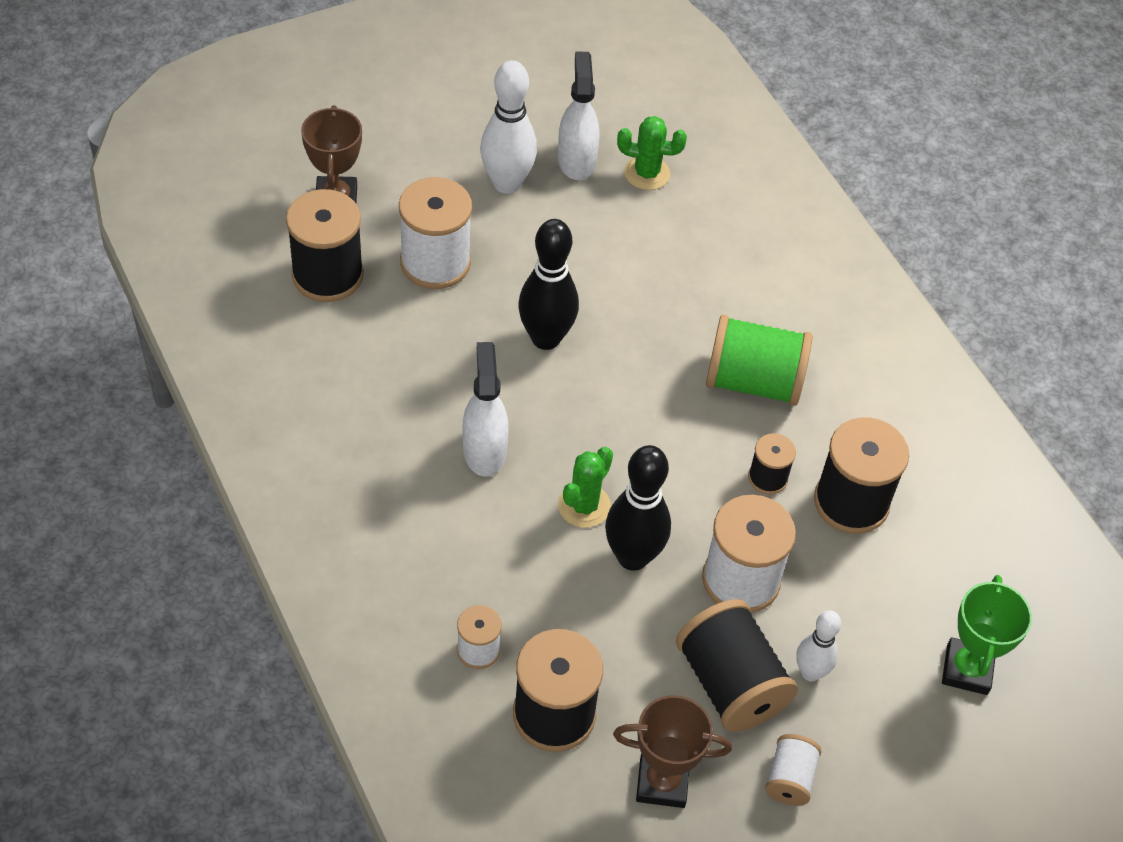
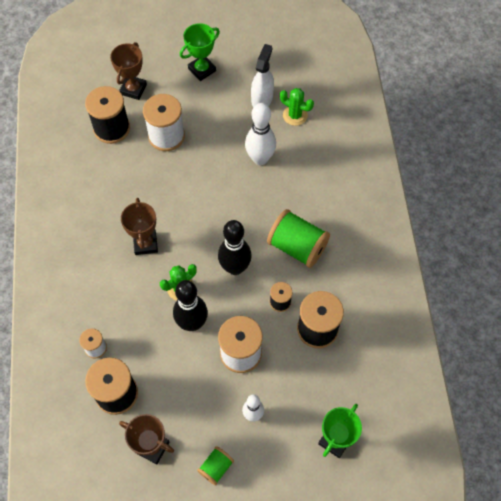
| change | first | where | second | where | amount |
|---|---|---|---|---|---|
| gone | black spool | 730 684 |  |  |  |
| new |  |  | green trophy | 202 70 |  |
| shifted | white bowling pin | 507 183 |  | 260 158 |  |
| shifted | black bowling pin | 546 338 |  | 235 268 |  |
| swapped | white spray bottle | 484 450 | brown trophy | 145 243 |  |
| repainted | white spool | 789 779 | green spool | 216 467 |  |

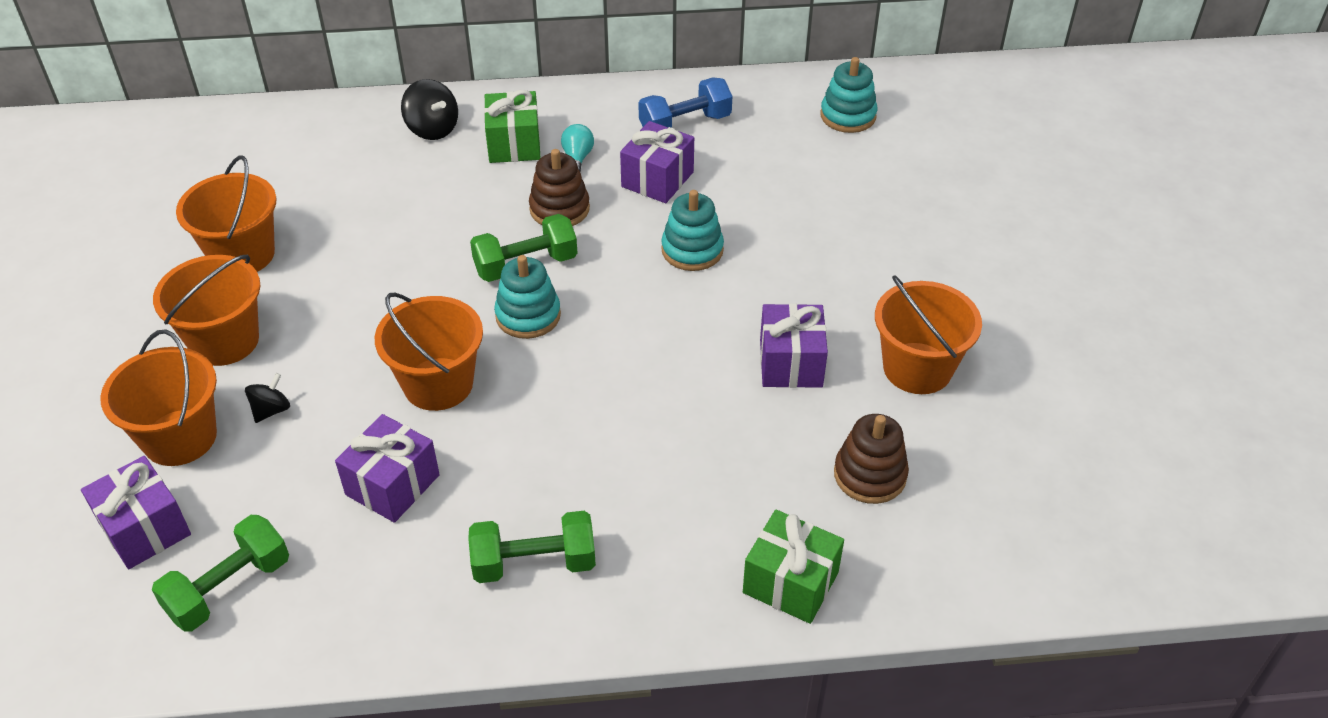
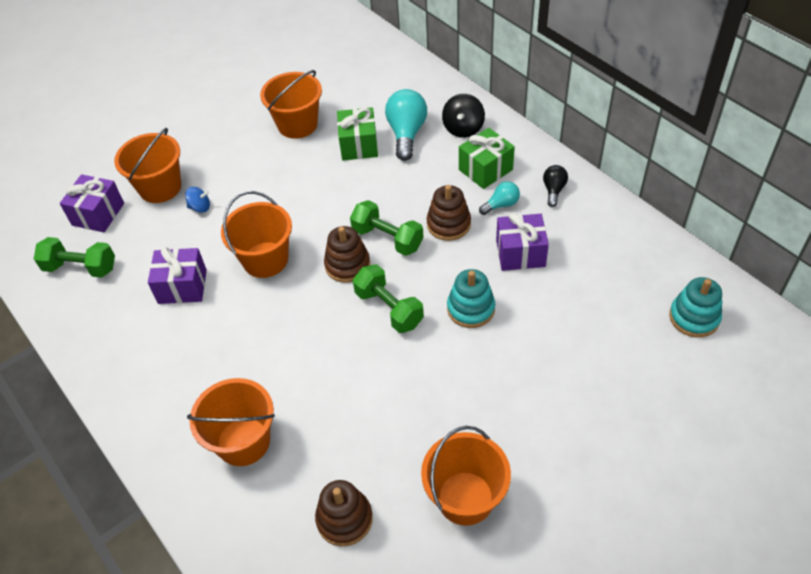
| change | first | where | second | where | amount |
|---|---|---|---|---|---|
| gone | blue dumbbell | 685 124 |  |  |  |
| gone | purple gift | 790 363 |  |  |  |
| new |  |  | turquoise light bulb | 406 134 |  |
| new |  |  | black light bulb | 553 190 |  |
| shifted | orange bucket | 224 341 |  | 243 441 |  |
| shifted | green dumbbell | 534 563 |  | 389 309 |  |
| shifted | green gift | 790 582 |  | 359 145 |  |
| repainted | black spinning top | 271 410 | blue spinning top | 200 207 |  |
| repainted | turquoise stacking toy | 528 315 | brown stacking toy | 347 265 |  |

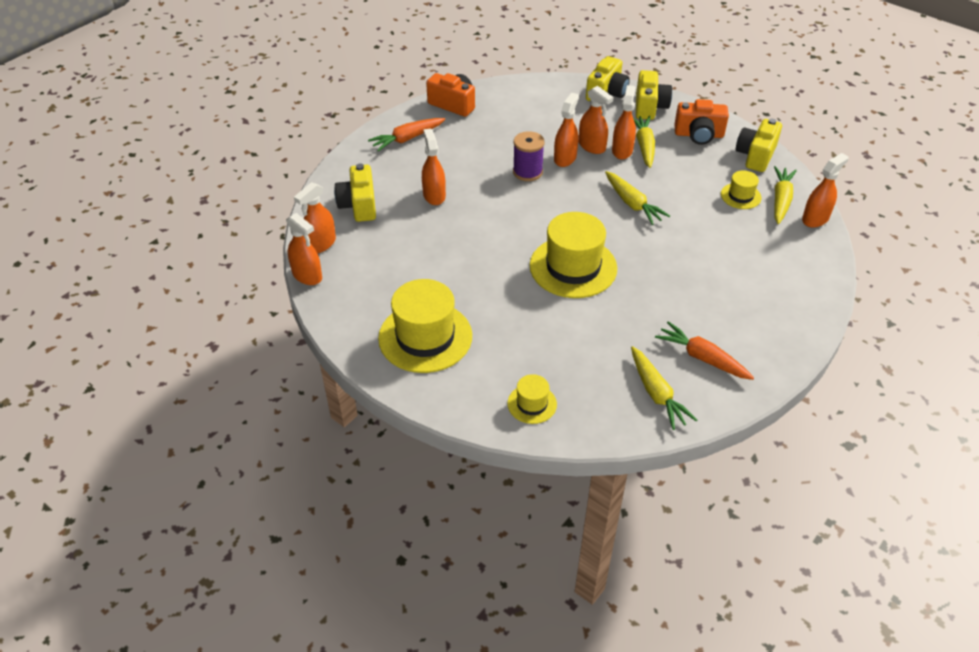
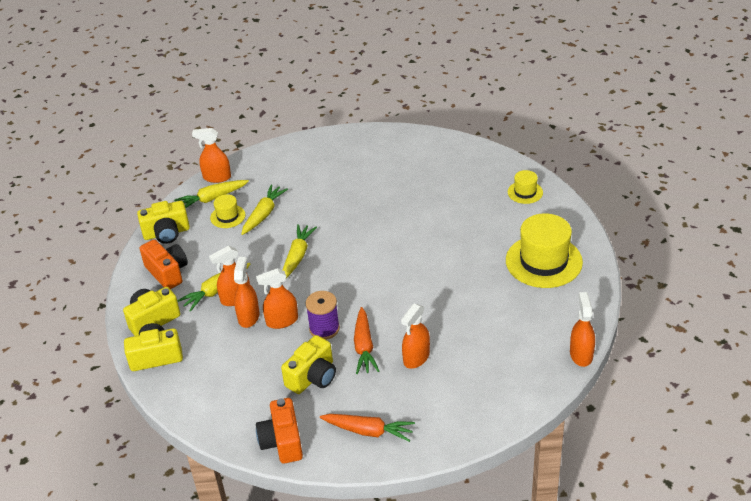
| change | first | where | second | where | amount |
|---|---|---|---|---|---|
| gone | orange spray bottle | 320 244 |  |  |  |
| gone | yellow hat | 573 267 |  |  |  |
| shifted | yellow camera | 359 205 |  | 312 377 |  |
| shifted | yellow carrot | 656 393 |  | 263 214 |  |
| shifted | orange carrot | 703 358 |  | 364 346 |  |

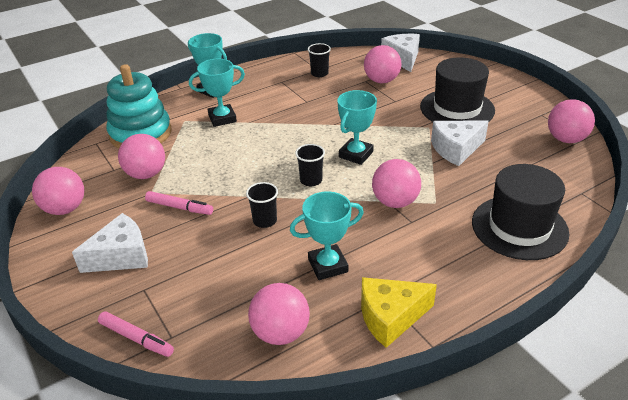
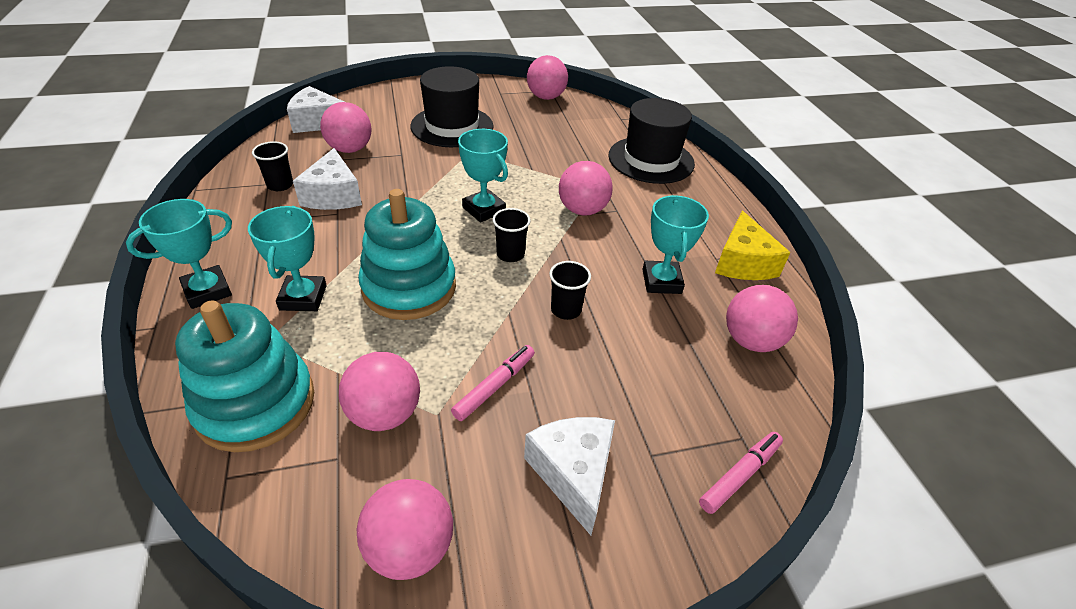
| change | first | where | second | where | amount |
|---|---|---|---|---|---|
| new |  |  | turquoise stacking toy | 409 287 |  |
| shifted | white cheese | 456 149 |  | 333 195 |  |

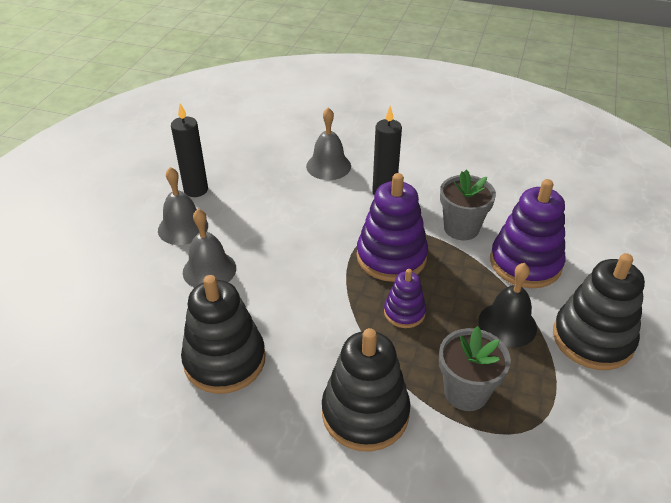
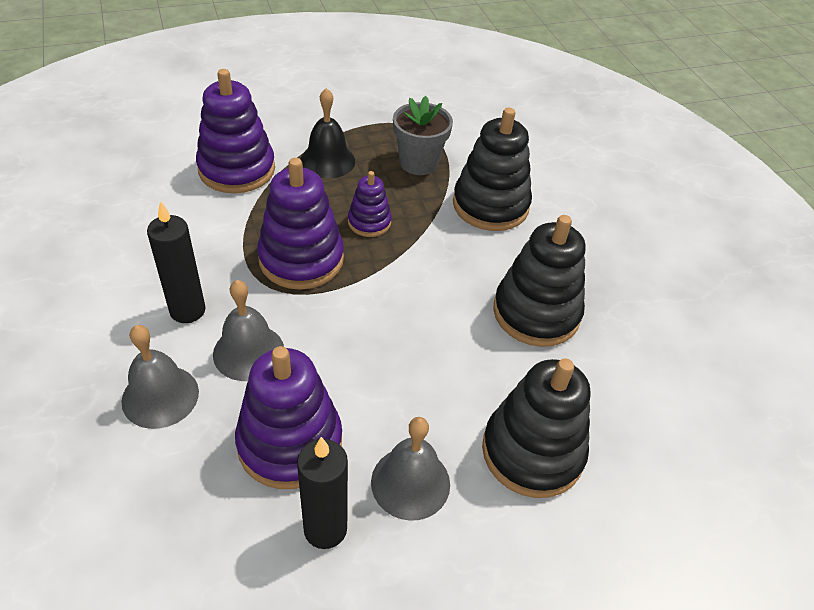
| change | first | where | second | where | amount |
|---|---|---|---|---|---|
| gone | grey flower pot | 461 228 |  |  |  |
| new |  |  | purple stacking toy | 290 443 |  |
| shifted | grey bell | 209 270 |  | 248 352 |  |
| shifted | black stacking toy | 592 338 |  | 532 452 |  |

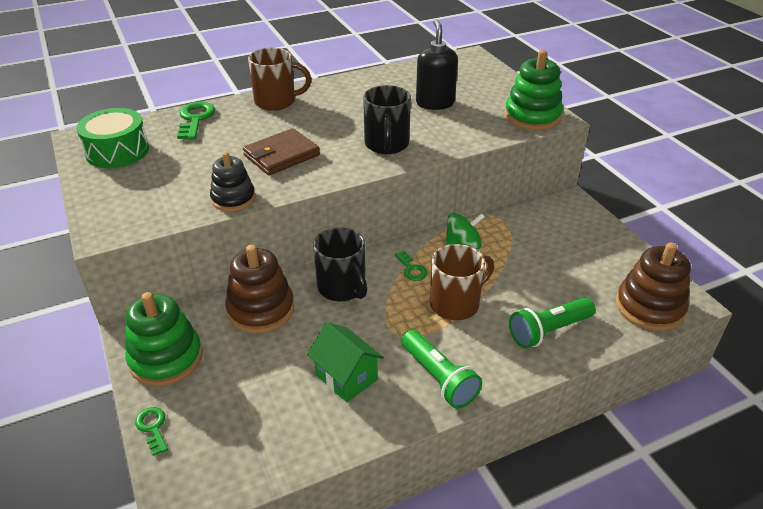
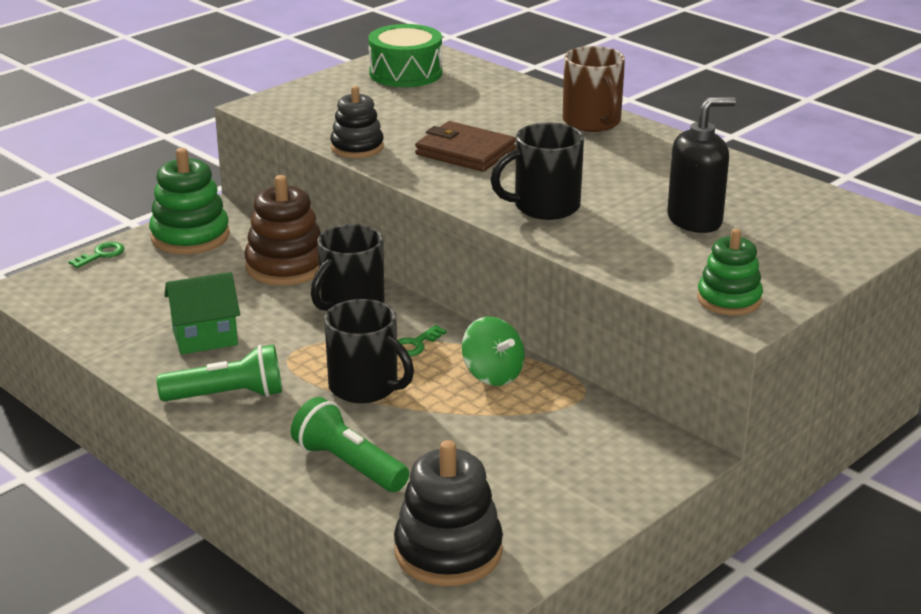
| change | first | where | second | where | amount |
|---|---|---|---|---|---|
| gone | green key | 195 119 |  |  |  |
| repainted | brown mug | 456 303 | black mug | 365 387 |  |
| repainted | brown stacking toy | 649 307 | black stacking toy | 448 551 |  |
| rotated | green house | 346 377 |  | 205 338 | 45 degrees clockwise |
| rotated | green flashlight | 439 378 |  | 227 395 | 135 degrees counterclockwise |
| scaled | green stacking toy | 532 116 |  | 729 299 | x0.66 |

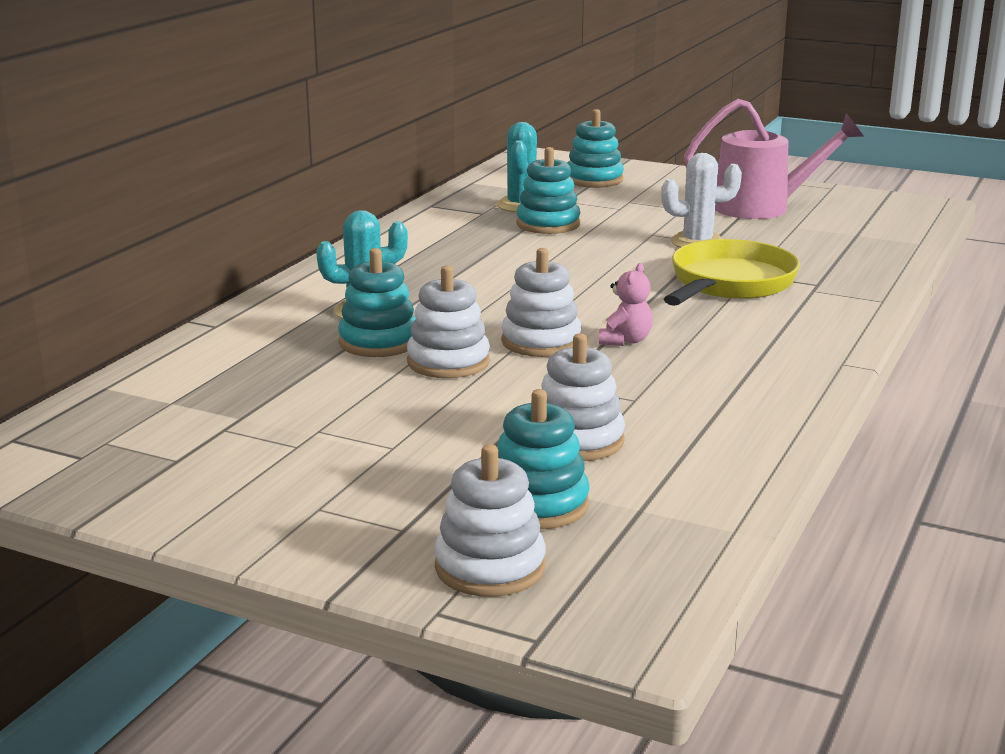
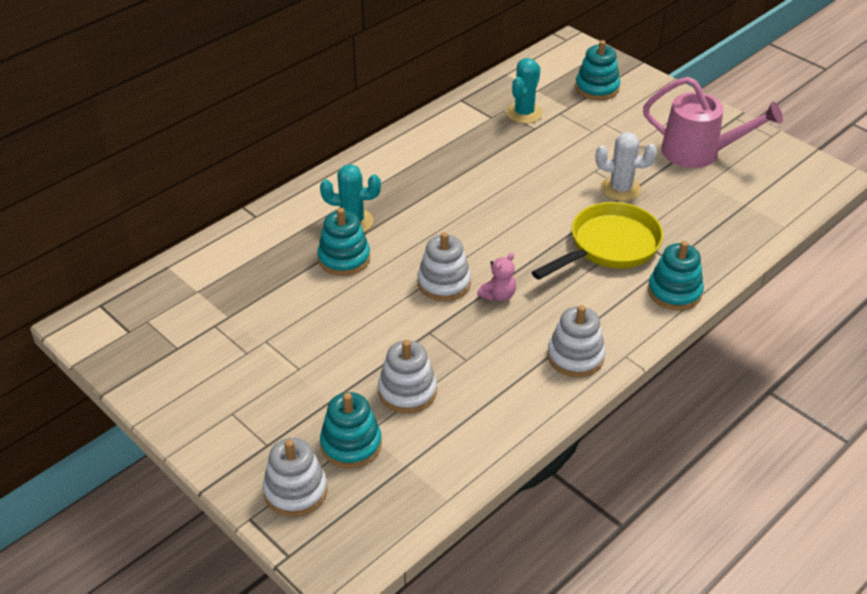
| change | first | where | second | where | amount |
|---|---|---|---|---|---|
| shifted | white stacking toy | 448 362 |  | 575 357 |  |
| shifted | turquoise stacking toy | 548 224 |  | 674 292 |  |

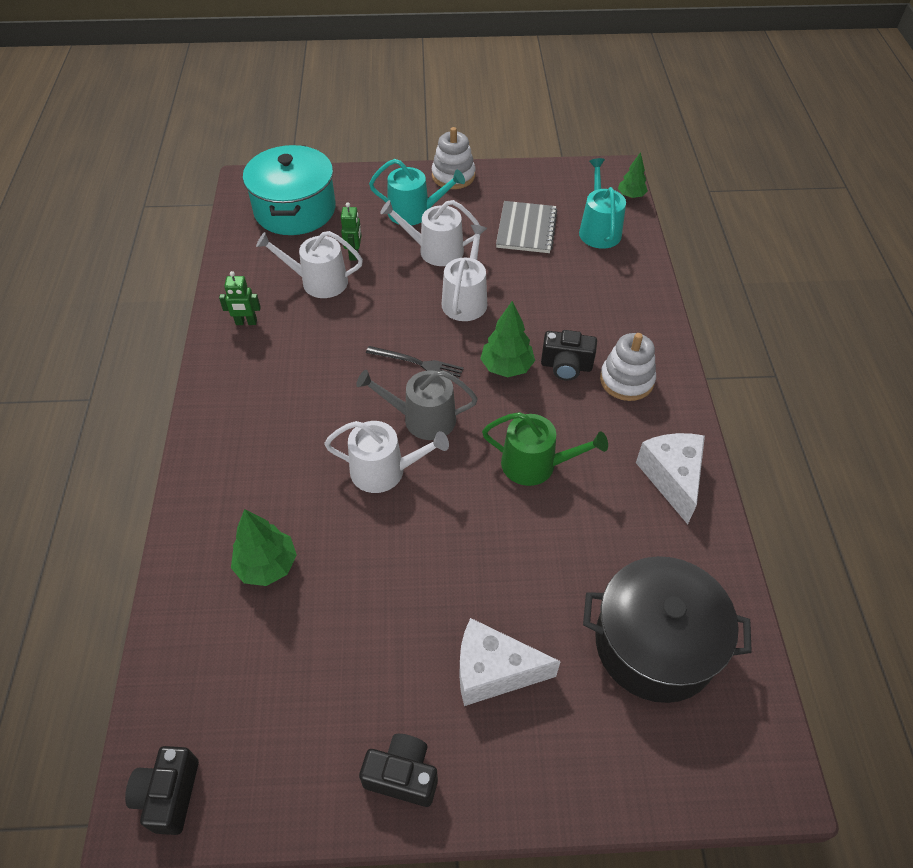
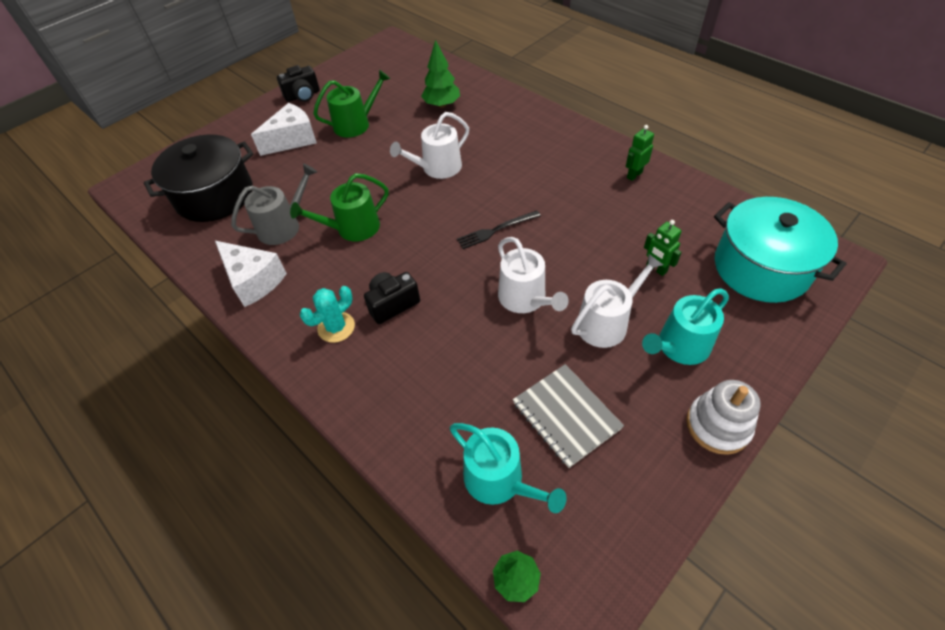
| change | first | where | second | where | amount |
|---|---|---|---|---|---|
| gone | black camera | 169 795 |  |  |  |
| gone | white watering can | 318 282 |  |  |  |
| gone | green tree | 506 367 |  |  |  |
| new |  |  | green watering can | 356 124 |  |
| shifted | grey watering can | 422 419 |  | 283 226 |  |
| swapped | white stacking toy | 626 380 | turquoise cactus | 336 327 |  |

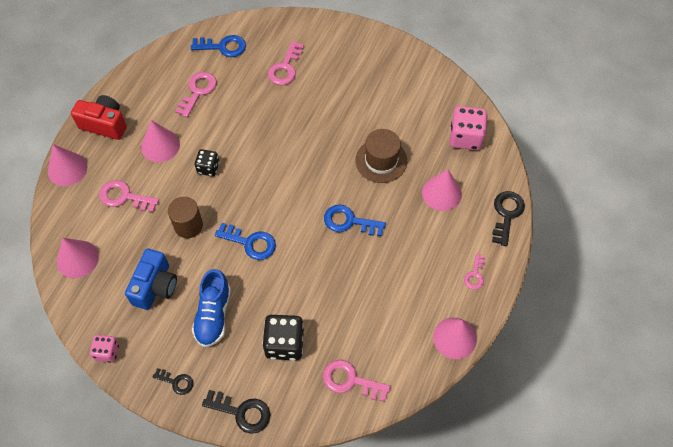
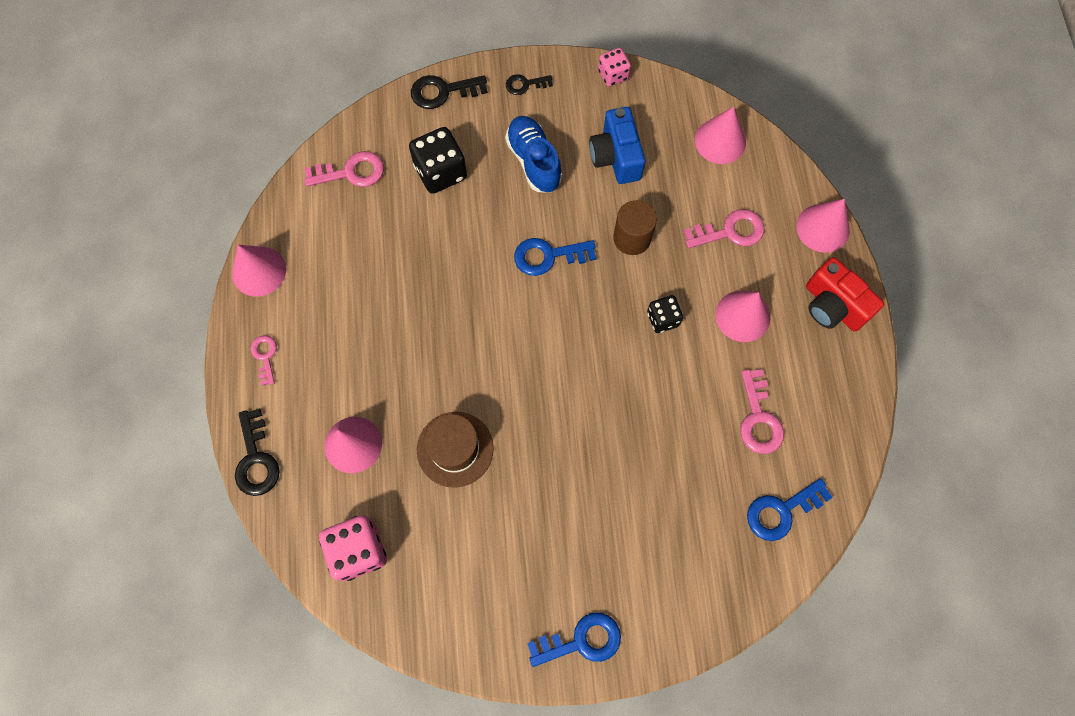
| change | first | where | second | where | amount |
|---|---|---|---|---|---|
| gone | pink key | 285 68 |  |  |  |
| shifted | blue key | 349 221 |  | 581 640 |  |
| rotated | red camera | 104 124 |  | 832 306 | 60 degrees clockwise |

